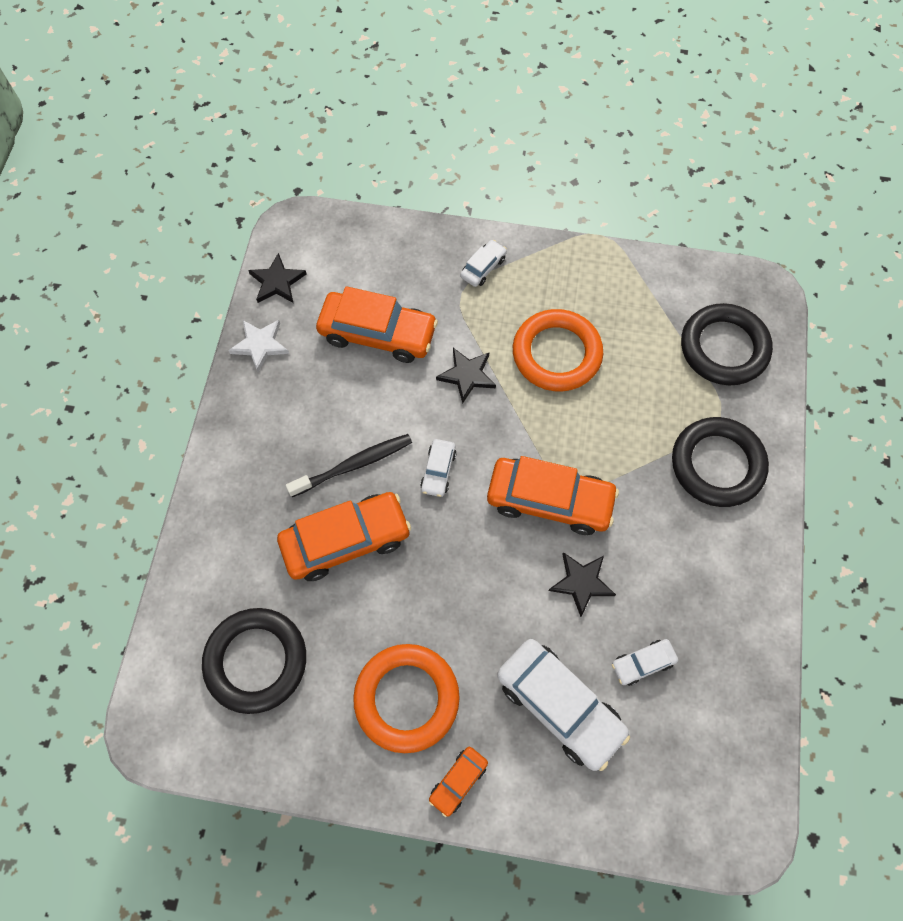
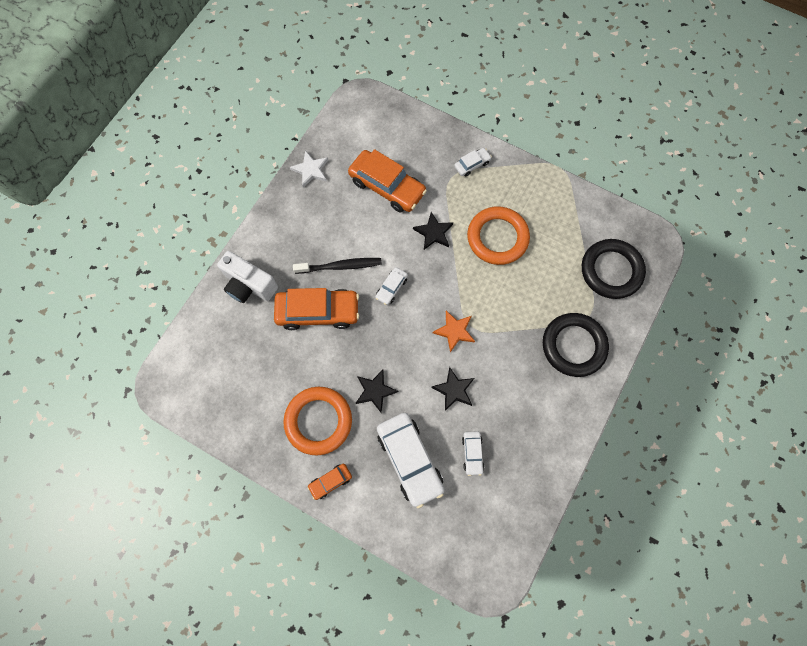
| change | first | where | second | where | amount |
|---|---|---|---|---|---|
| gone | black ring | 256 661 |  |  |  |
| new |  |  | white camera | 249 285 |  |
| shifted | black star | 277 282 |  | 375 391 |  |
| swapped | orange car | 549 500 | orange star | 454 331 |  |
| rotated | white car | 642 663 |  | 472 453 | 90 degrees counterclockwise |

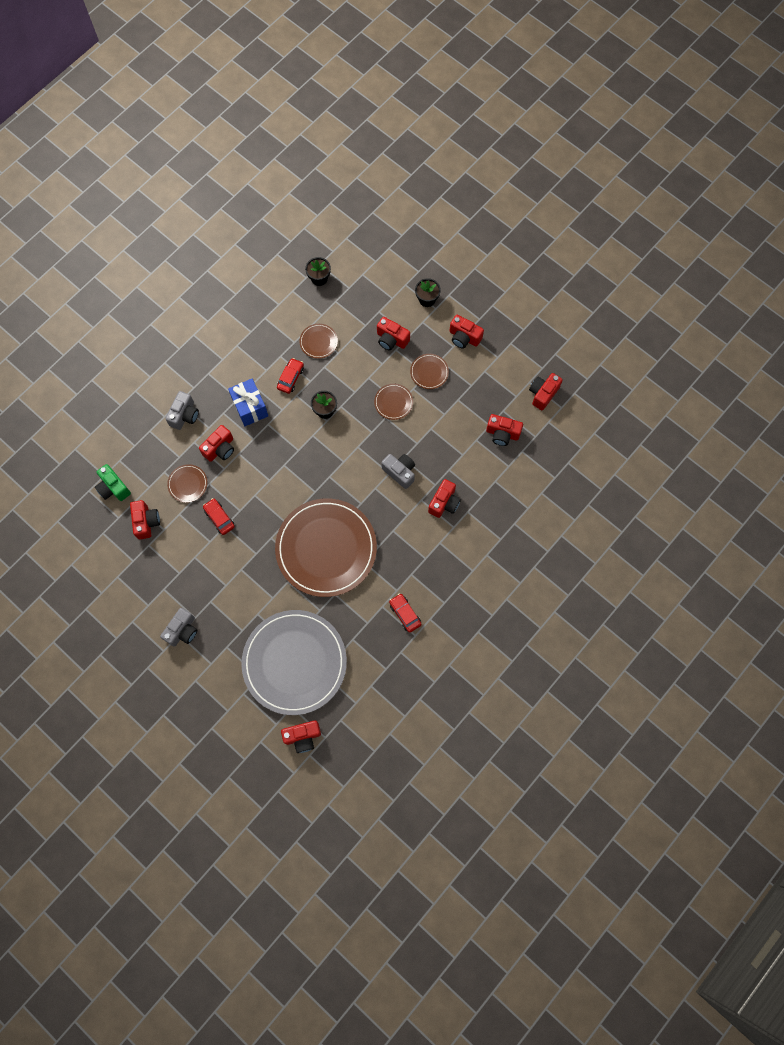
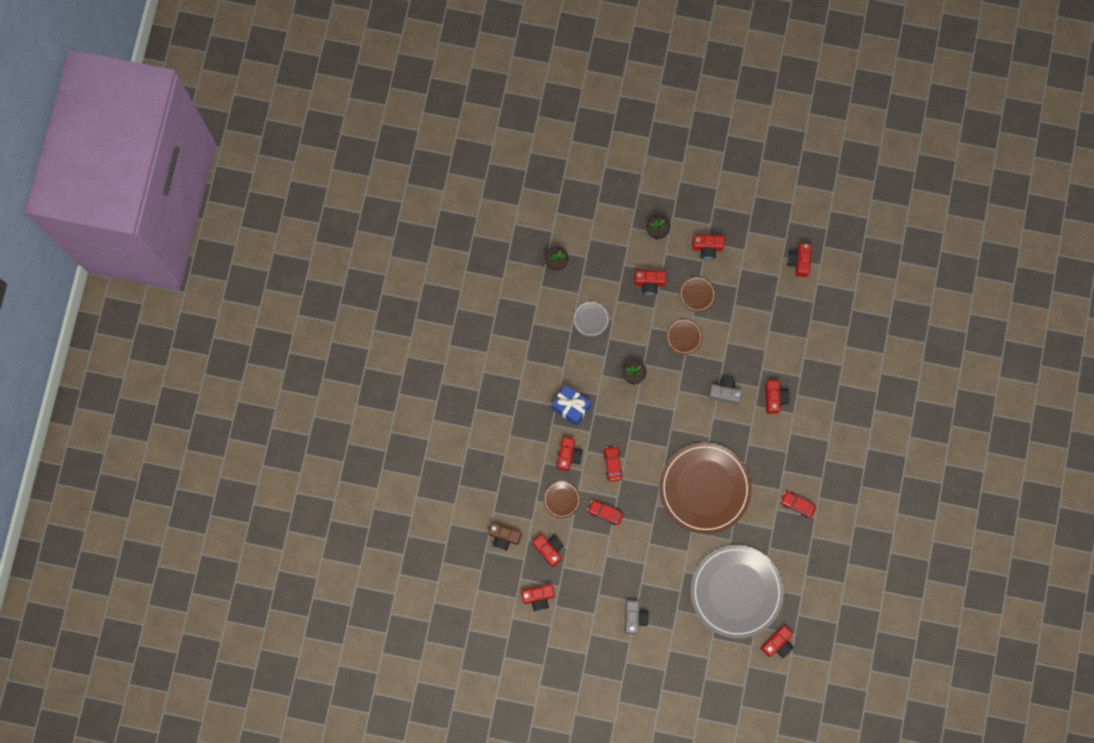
| change | first | where | second | where | amount |
|---|---|---|---|---|---|
| gone | grey camera | 185 415 |  |  |  |
| shifted | red car | 291 378 |  | 612 464 |  |
| shifted | red camera | 502 434 |  | 538 597 |  |
| repainted | green camera | 113 488 | brown camera | 504 537 |  |
| repainted | brown plate | 318 342 | grey plate | 591 319 |  |

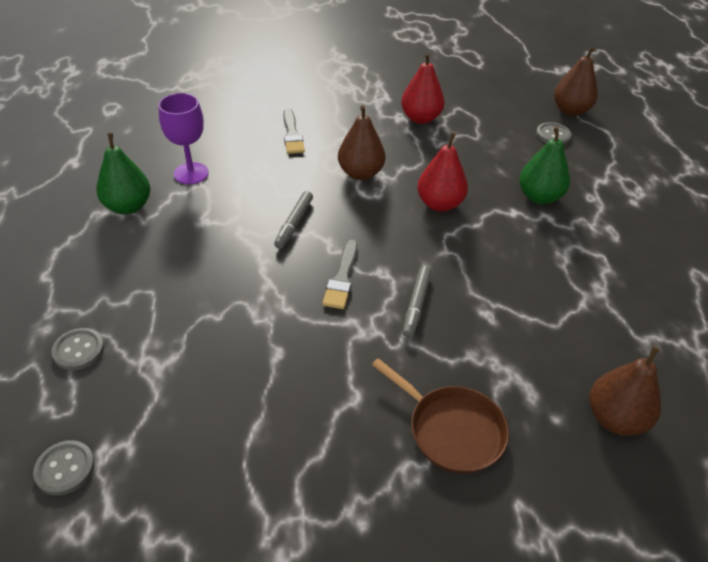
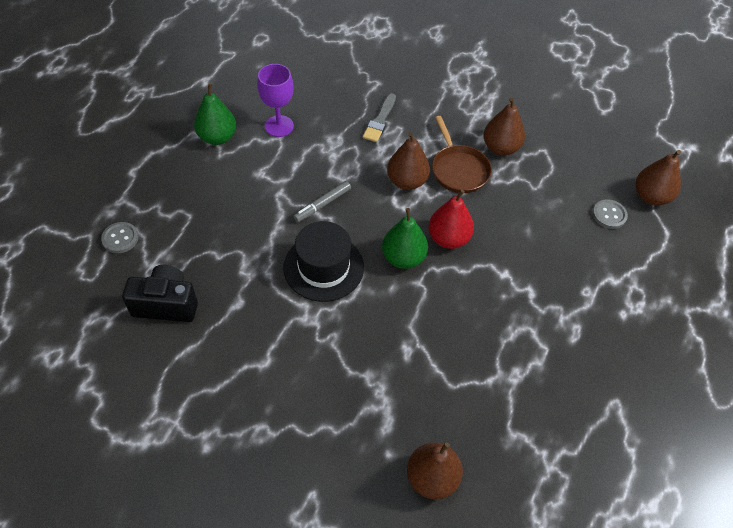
| change | first | where | second | where | amount |
|---|---|---|---|---|---|
| gone | grey button | 65 468 |  |  |  |
| gone | grey marker | 416 305 |  |  |  |
| new |  |  | black camera | 166 304 |  |
| shifted | brown pan | 451 430 |  | 458 169 |  |
| shifted | green pear | 539 197 |  | 403 258 |  |
| swapped | grey brush | 342 278 | black hat | 323 267 |  |
| repainted | red pear | 420 118 | brown pear | 500 148 |  |

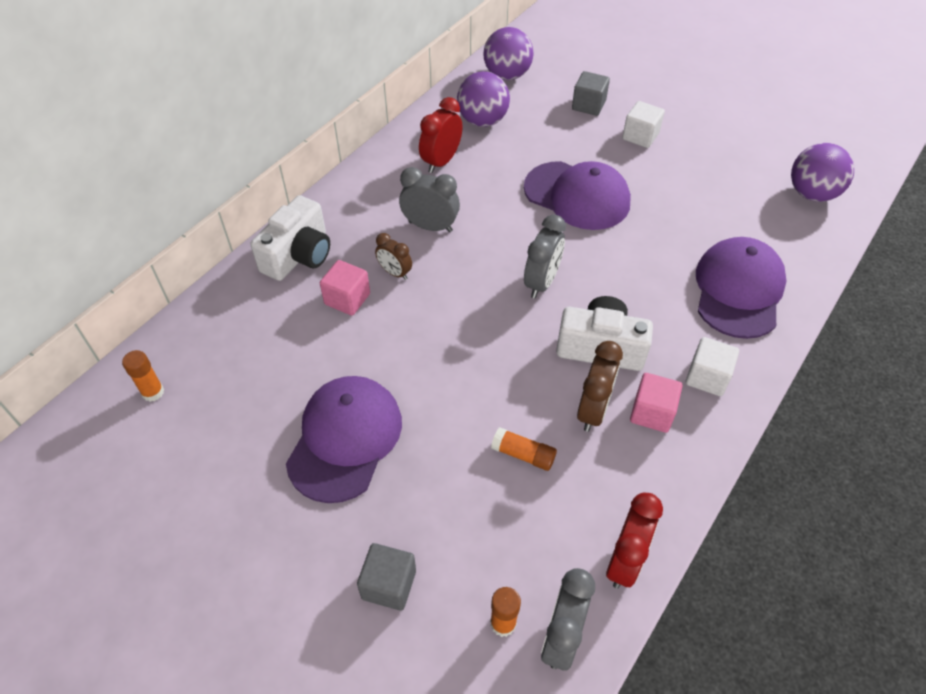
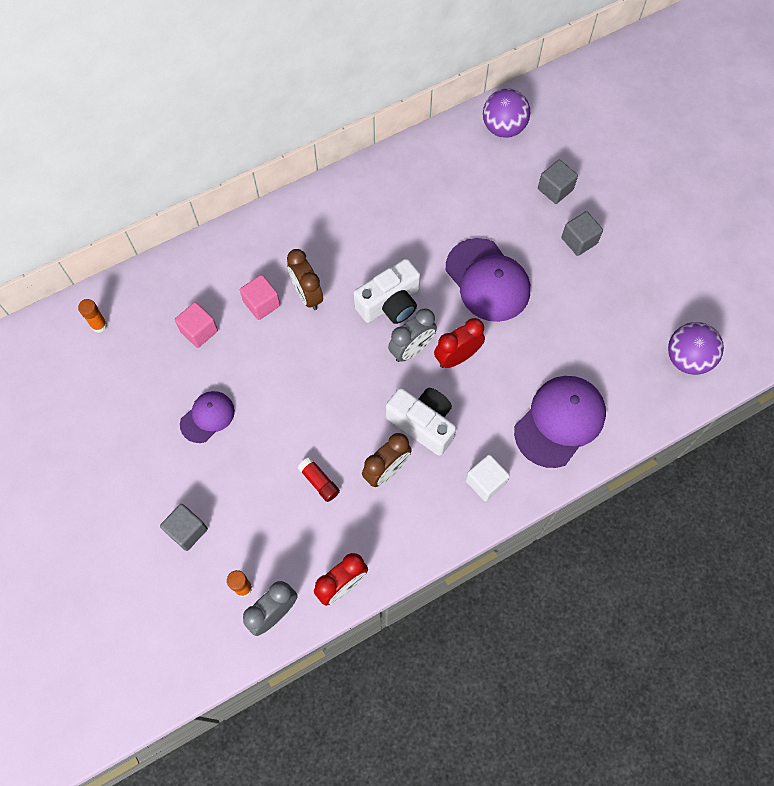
| change | first | where | second | where | amount |
|---|---|---|---|---|---|
| gone | grey clock | 430 226 |  |  |  |
| gone | purple ball | 482 121 |  |  |  |
| shifted | white camera | 298 255 |  | 390 303 |  |
| shifted | red clock | 441 161 |  | 457 357 |  |
| shifted | pink cube | 652 413 |  | 199 331 |  |
| repainted | orange glue stick | 523 454 | red glue stick | 319 482 |  |
| repainted | white cube | 640 136 | grey cube | 579 240 |  |
| scaled | purple cap | 345 439 |  | 207 417 | x0.57 |
| scaled | brown clock | 395 273 |  | 307 295 | x1.56 |

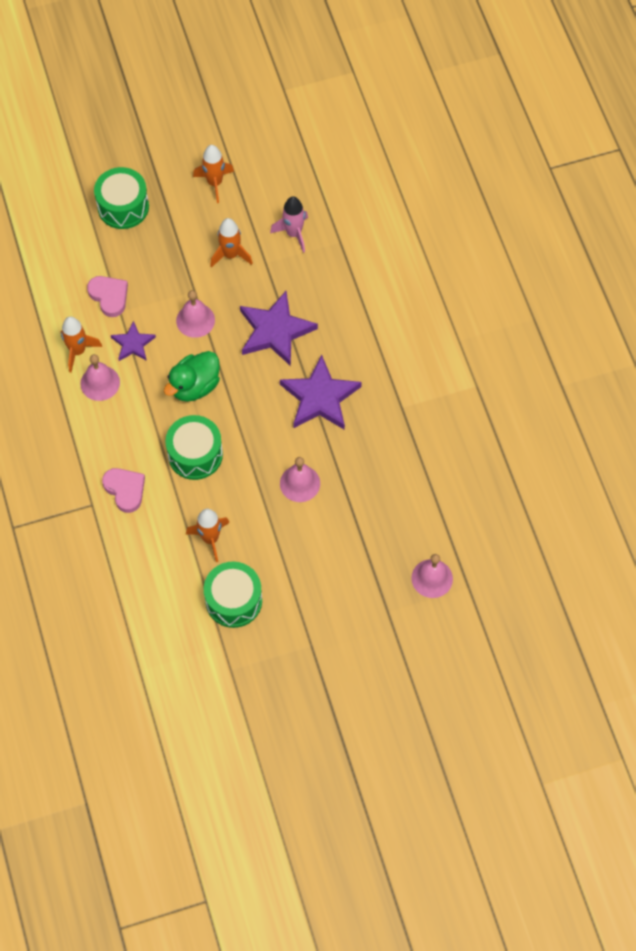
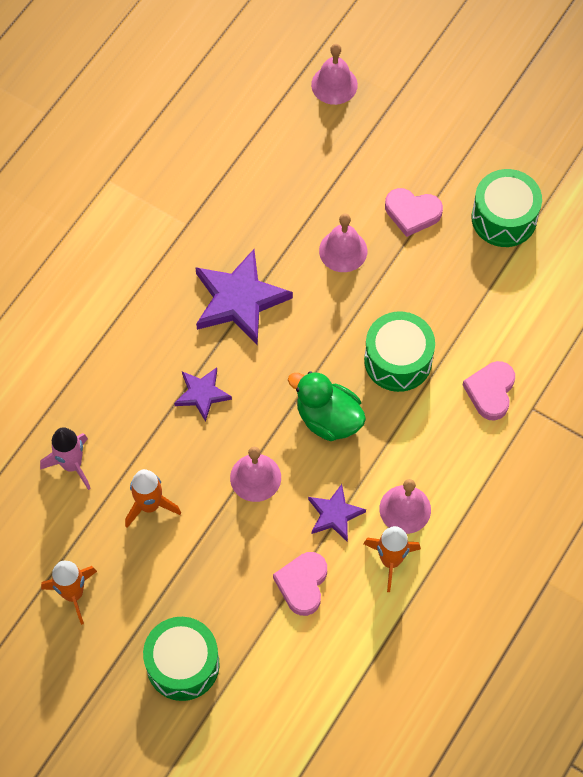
| change | first | where | second | where | amount |
|---|---|---|---|---|---|
| gone | orange rocket | 210 539 |  |  |  |
| new |  |  | pink heart | 412 213 |  |
| rotated | green duck | 194 386 |  | 328 419 | 150 degrees counterclockwise |
| scaled | purple star | 275 331 |  | 202 394 | x0.55 |

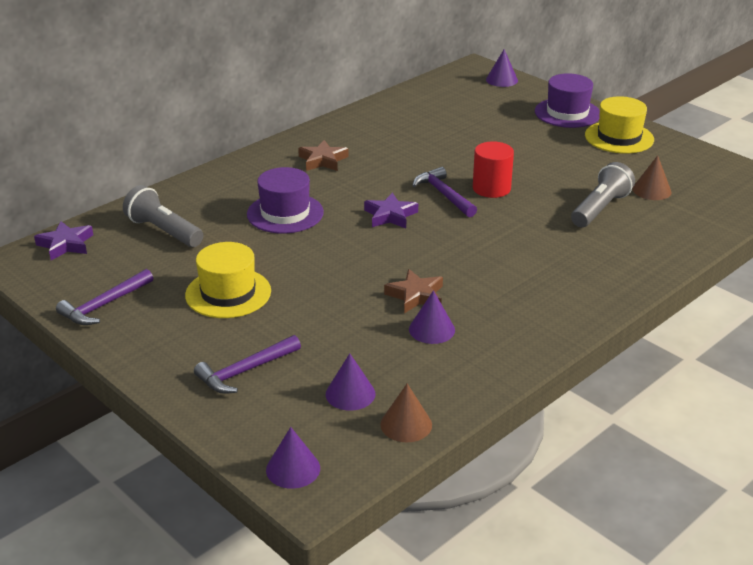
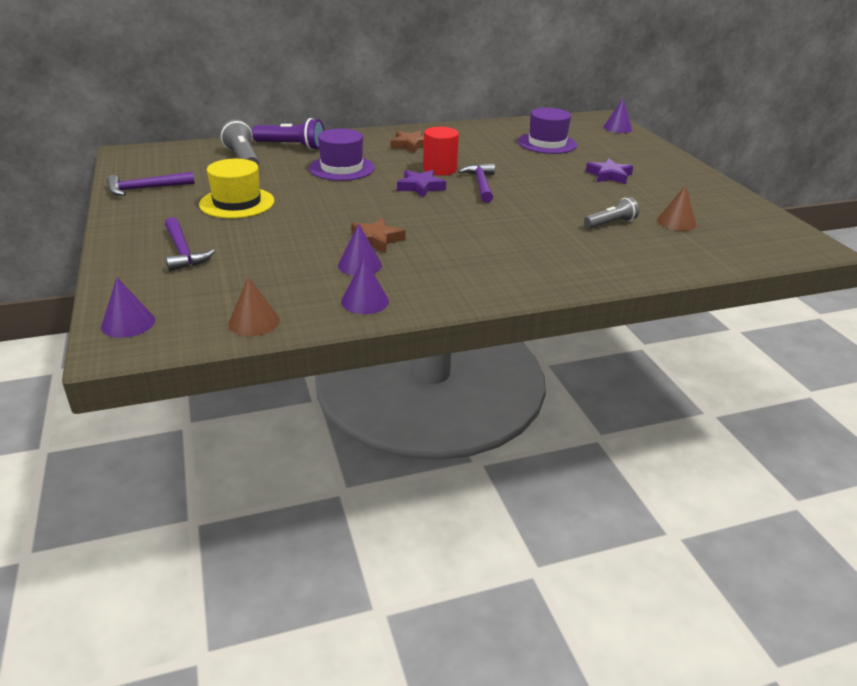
| change | first | where | second | where | amount |
|---|---|---|---|---|---|
| gone | yellow hat | 619 137 |  |  |  |
| new |  |  | purple flashlight | 292 146 |  |
| shifted | purple star | 66 244 |  | 609 175 |  |
| shifted | purple cone | 350 394 |  | 365 301 |  |
| shifted | red cylinder | 491 188 |  | 440 169 |  |
| shifted | purple hat | 567 113 |  | 547 143 |  |
| rotated | purple hammer | 245 371 |  | 183 251 | 105 degrees counterclockwise |
| scaled | grey flashlight | 600 209 |  | 610 223 | x0.65 |

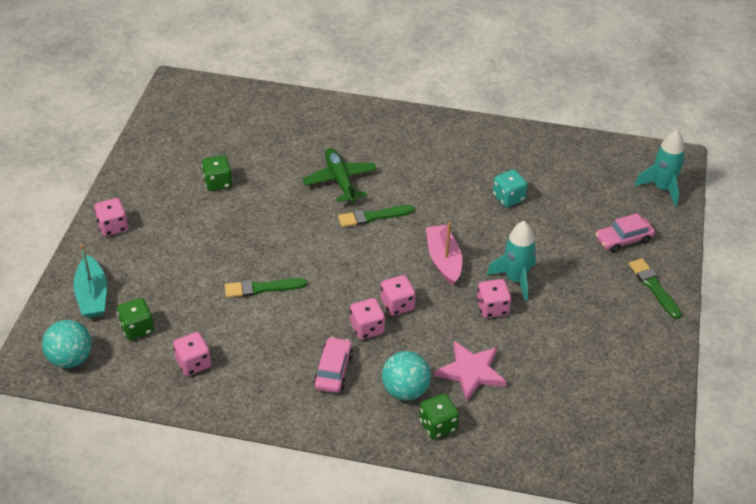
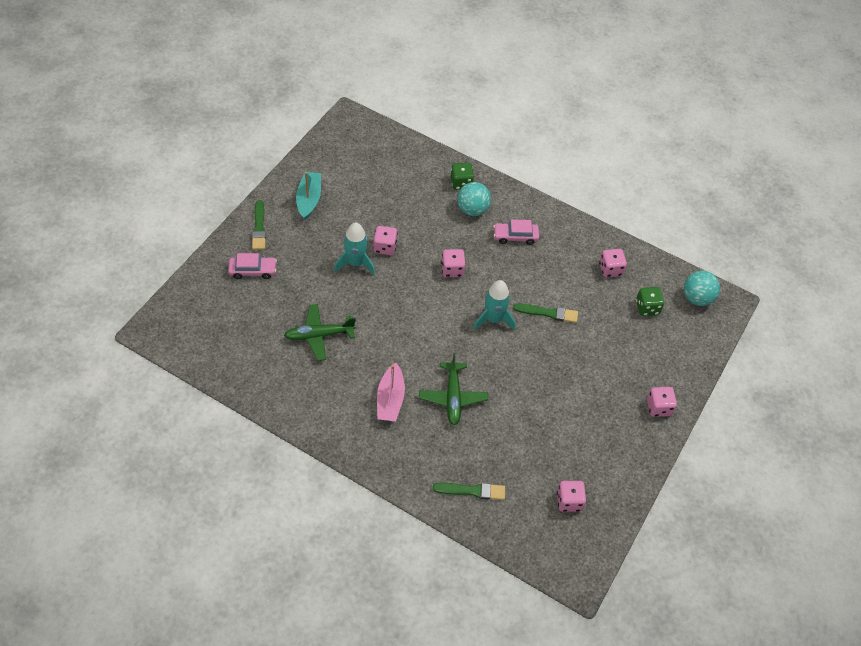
| change | first | where | second | where | amount |
|---|---|---|---|---|---|
| gone | green dice | 218 183 |  |  |  |
| gone | pink star | 471 372 |  |  |  |
| shifted | turquoise boat | 92 295 |  | 309 199 |  |
| shifted | green brush | 373 217 |  | 472 491 |  |
| shifted | pink dice | 367 328 |  | 569 501 |  |
| shifted | pink boat | 443 260 |  | 390 399 |  |
| shifted | turquoise rocket | 662 188 |  | 493 319 |  |
| swapped | turquoise dice | 508 198 | green plane | 319 335 |  |
| rotated | pink car | 333 370 |  | 515 236 | 60 degrees clockwise |

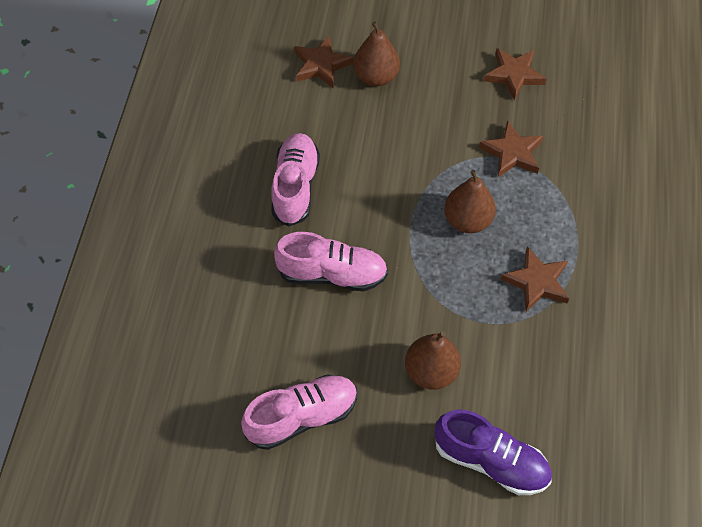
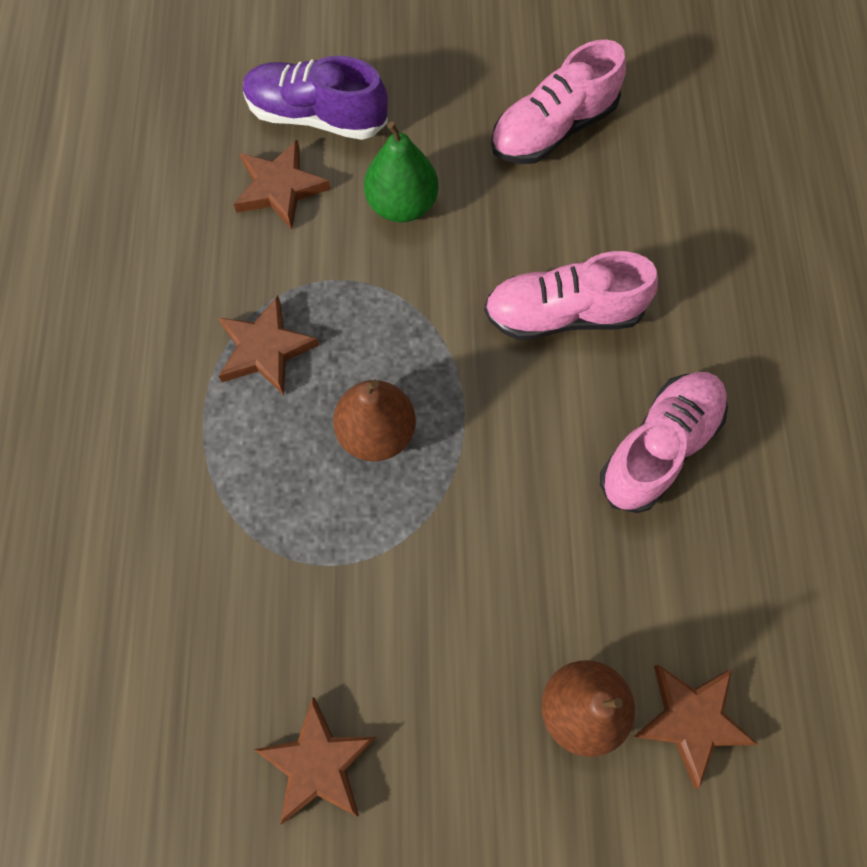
| change | first | where | second | where | amount |
|---|---|---|---|---|---|
| shifted | brown star | 512 153 |  | 280 188 |  |
| repainted | brown pear | 431 372 | green pear | 402 204 |  |
| rotated | pink shoe | 295 187 |  | 659 447 | 135 degrees counterclockwise |

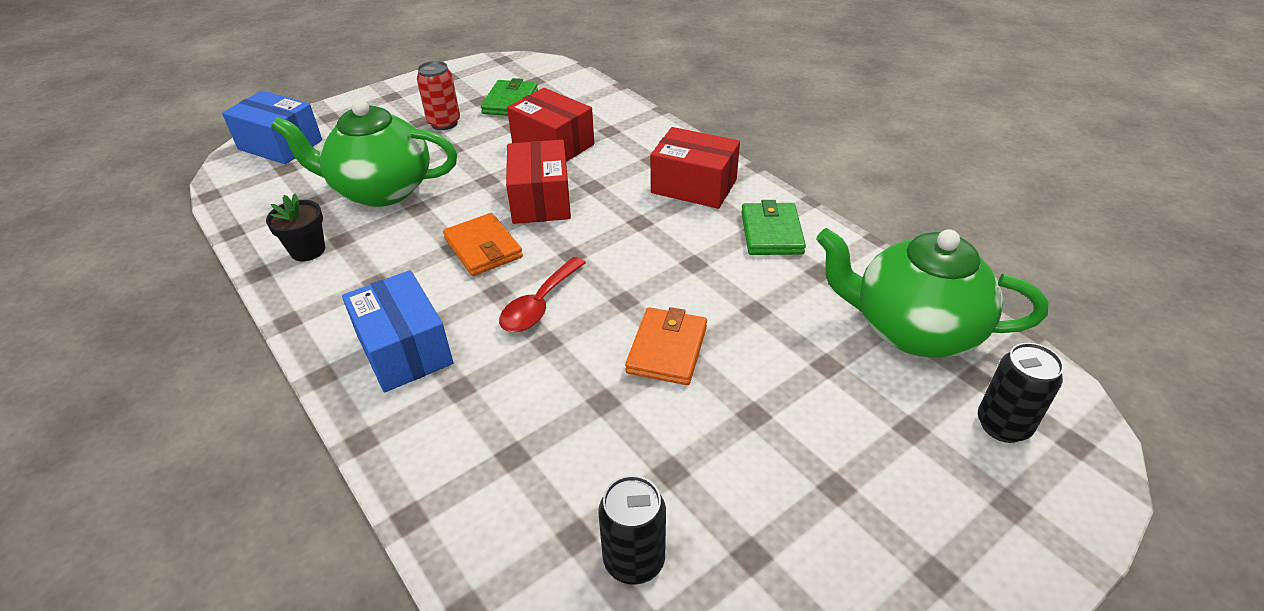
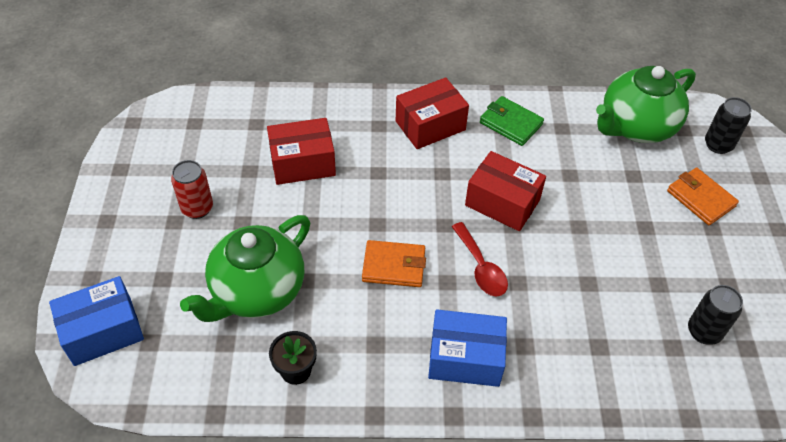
| change | first | where | second | where | amount |
|---|---|---|---|---|---|
| gone | green wallet | 510 102 |  |  |  |
| shifted | red box | 541 200 |  | 502 202 |  |
| shifted | orange wallet | 667 349 |  | 700 198 |  |

